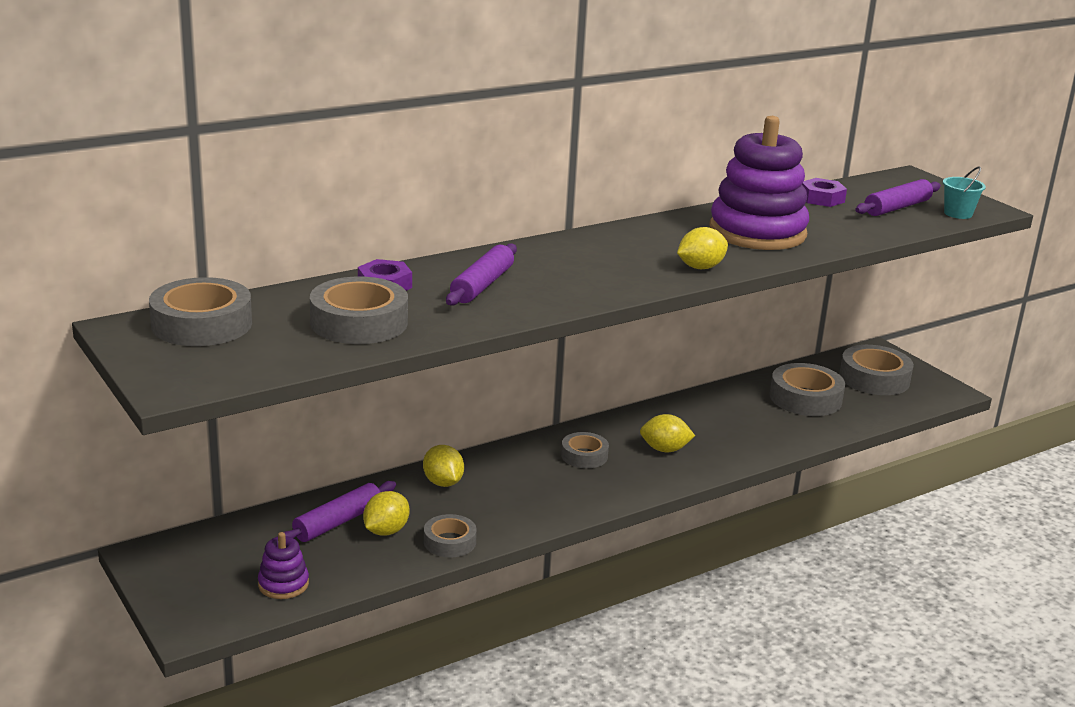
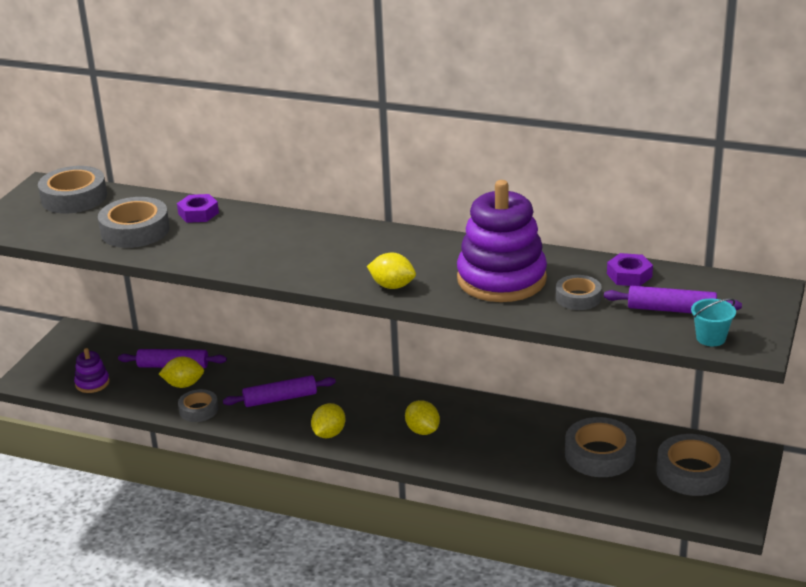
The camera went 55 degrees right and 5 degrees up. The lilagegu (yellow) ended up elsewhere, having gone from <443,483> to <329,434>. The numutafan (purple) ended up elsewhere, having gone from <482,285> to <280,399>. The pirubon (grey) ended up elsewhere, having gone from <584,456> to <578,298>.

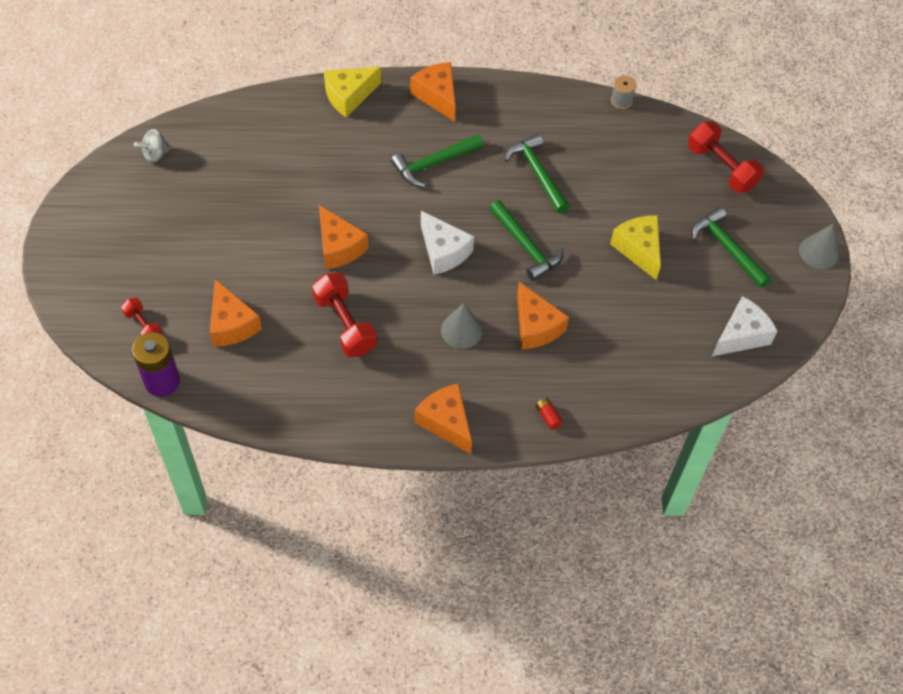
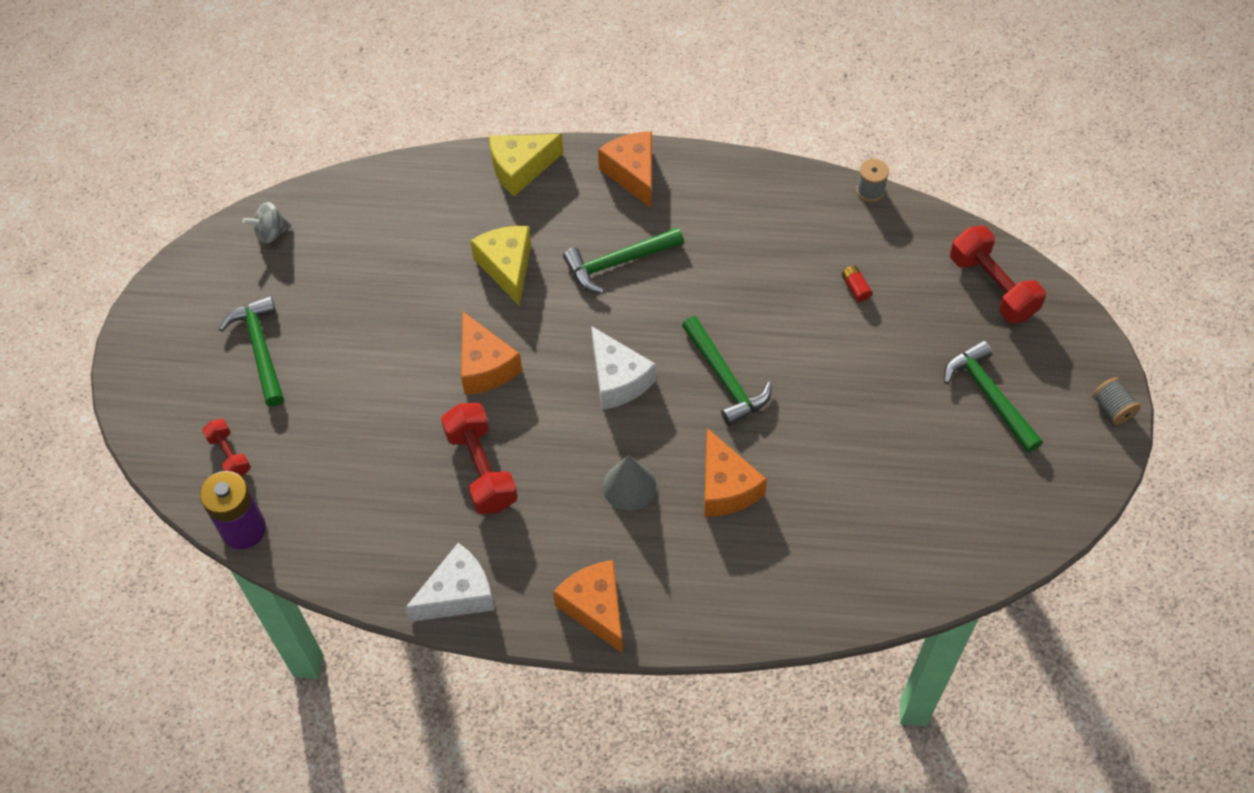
The camera went 10 degrees right and 0 degrees up. The second view lost the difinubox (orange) at <231,324>. The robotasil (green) ended up elsewhere, having gone from <537,173> to <260,349>. The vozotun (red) ended up elsewhere, having gone from <548,416> to <855,288>. The difinubox (yellow) ended up elsewhere, having gone from <638,249> to <507,267>. The difinubox (white) ended up elsewhere, having gone from <741,335> to <458,594>. Where the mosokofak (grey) stood at <818,252>, the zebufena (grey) came to stand at <1112,409>.

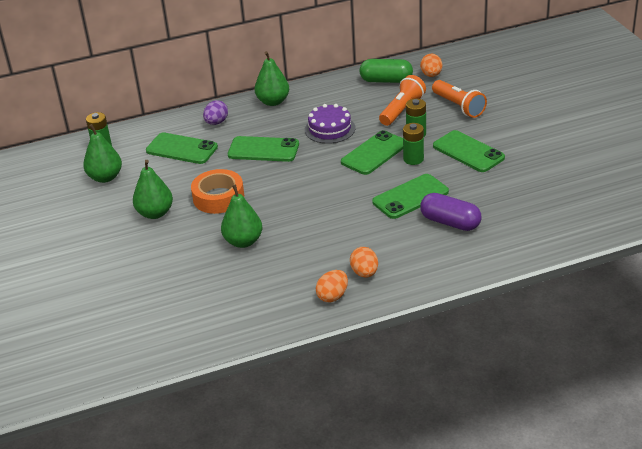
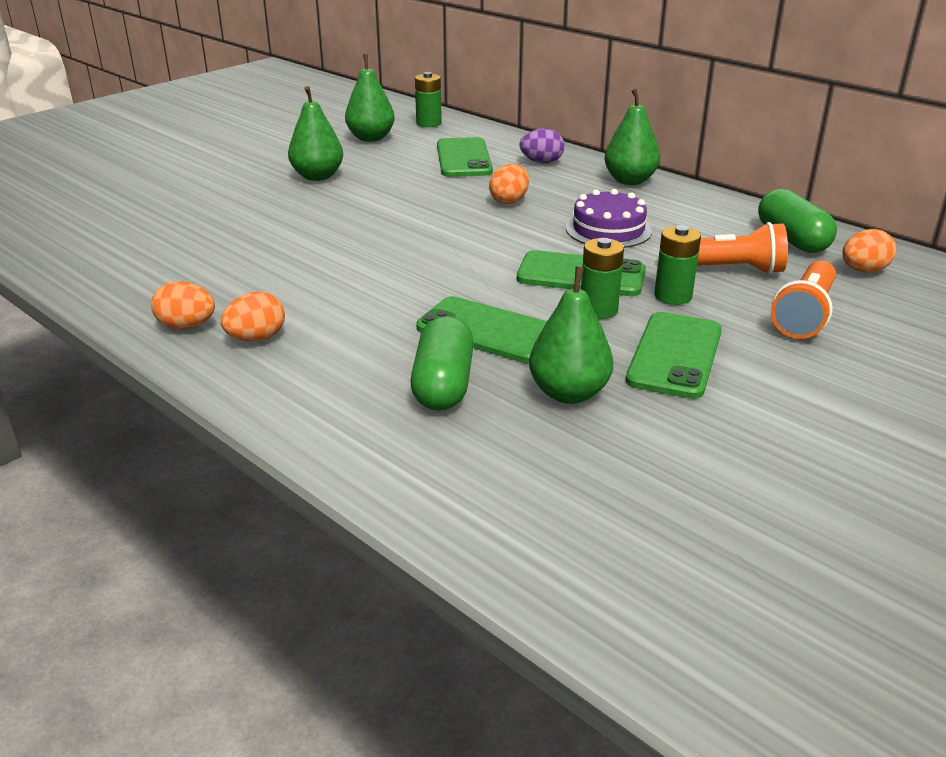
The camera went 60 degrees right and 5 degrees down. The second view lost the pirubon (orange) at <218,197>. The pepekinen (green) ended up elsewhere, having gone from <243,241> to <569,393>. Where the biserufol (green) stood at <263,150>, the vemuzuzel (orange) came to stand at <509,201>. What was the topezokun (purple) at <450,222> turned into the topezokun (green) at <443,385>.

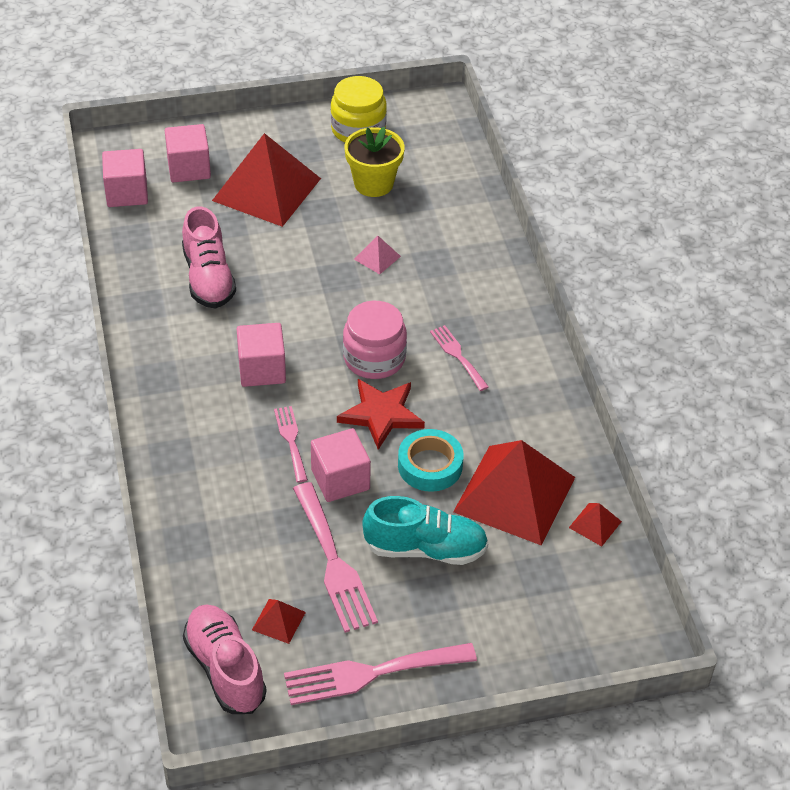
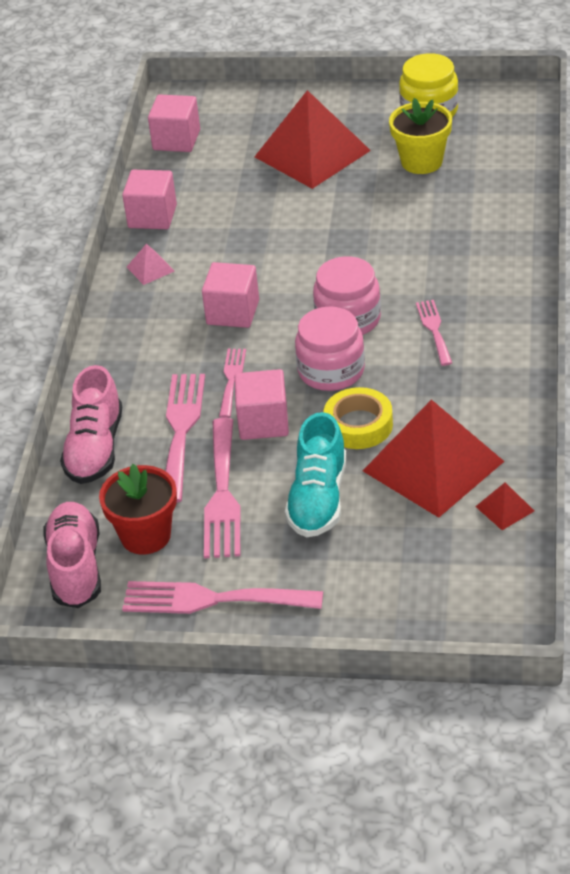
The camera went 25 degrees right and 5 degrees down. The second view gained the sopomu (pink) at <181,430>. The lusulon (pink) ended up elsewhere, having gone from <189,168> to <152,216>. The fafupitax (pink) ended up elsewhere, having gone from <208,278> to <95,448>. The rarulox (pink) ended up elsewhere, having gone from <377,257> to <150,269>. Where the rarulox (red) stood at <279,621>, the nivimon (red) came to stand at <145,535>. Where the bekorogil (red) stood at <381,414>, the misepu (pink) came to stand at <331,371>. What was the pirubon (turquoise) at <430,465> turned into the pirubon (yellow) at <358,425>. The fafupitax (turquoise) at <425,549> ended up facing another way, 75 degrees clockwise from before.

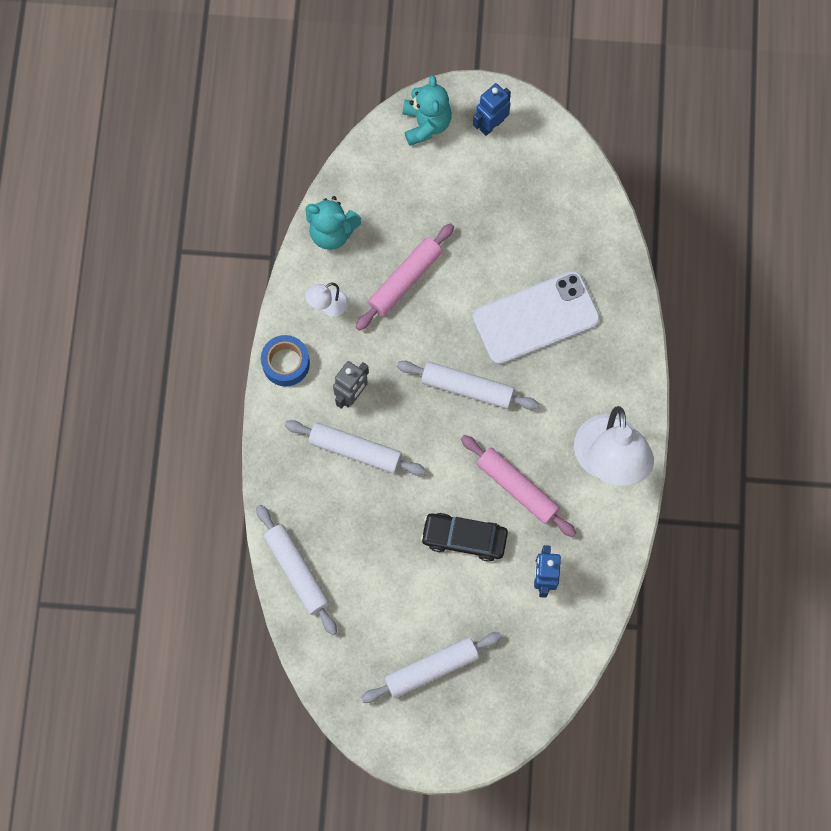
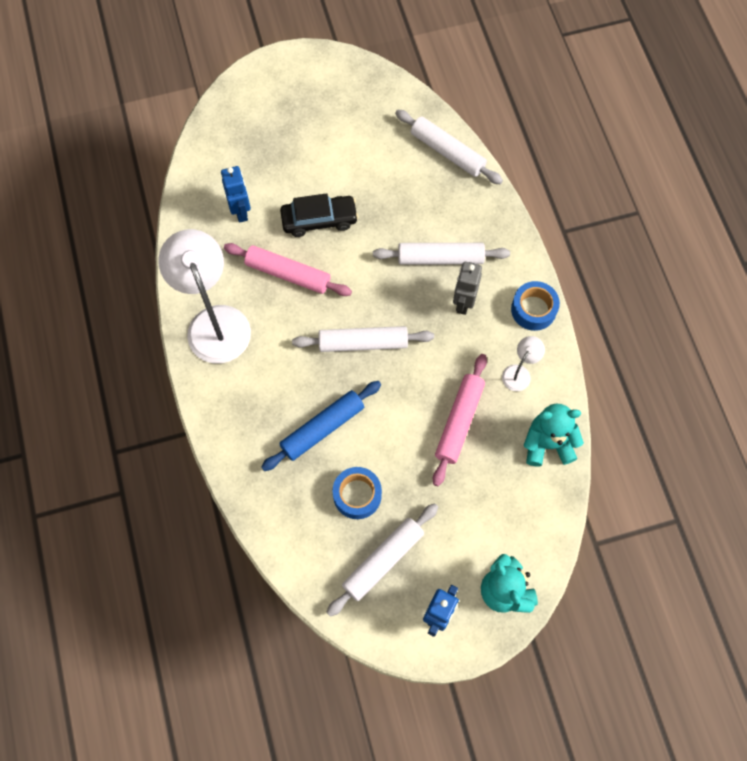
The camera went 160 degrees right and 5 degrees down. The second view gained the pirubon (blue) at <357,495>. The numutafan (white) ended up elsewhere, having gone from <431,669> to <383,560>. Where the biserufol (white) stood at <536,318>, the numutafan (blue) came to stand at <322,428>.

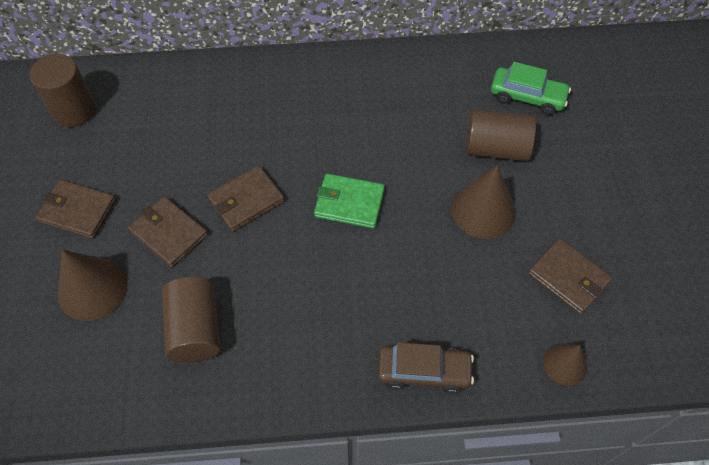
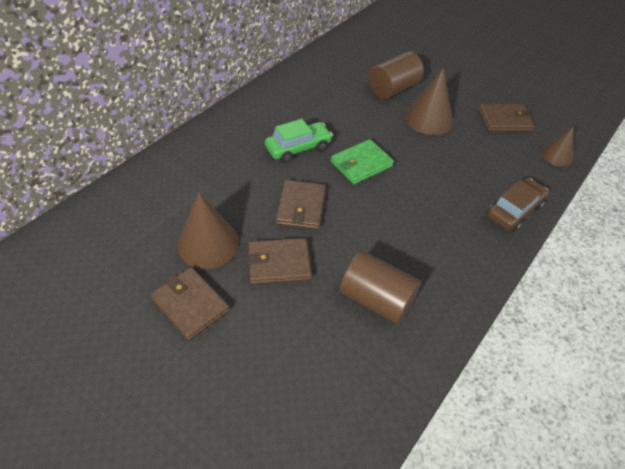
The camera went 50 degrees left and 10 degrees down. The second view lost the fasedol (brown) at <74,110>. The mosokofak (brown) ended up elsewhere, having gone from <92,288> to <208,244>. The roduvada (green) ended up elsewhere, having gone from <527,97> to <298,148>. The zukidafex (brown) at <77,211> ended up facing another way, 75 degrees clockwise from before.

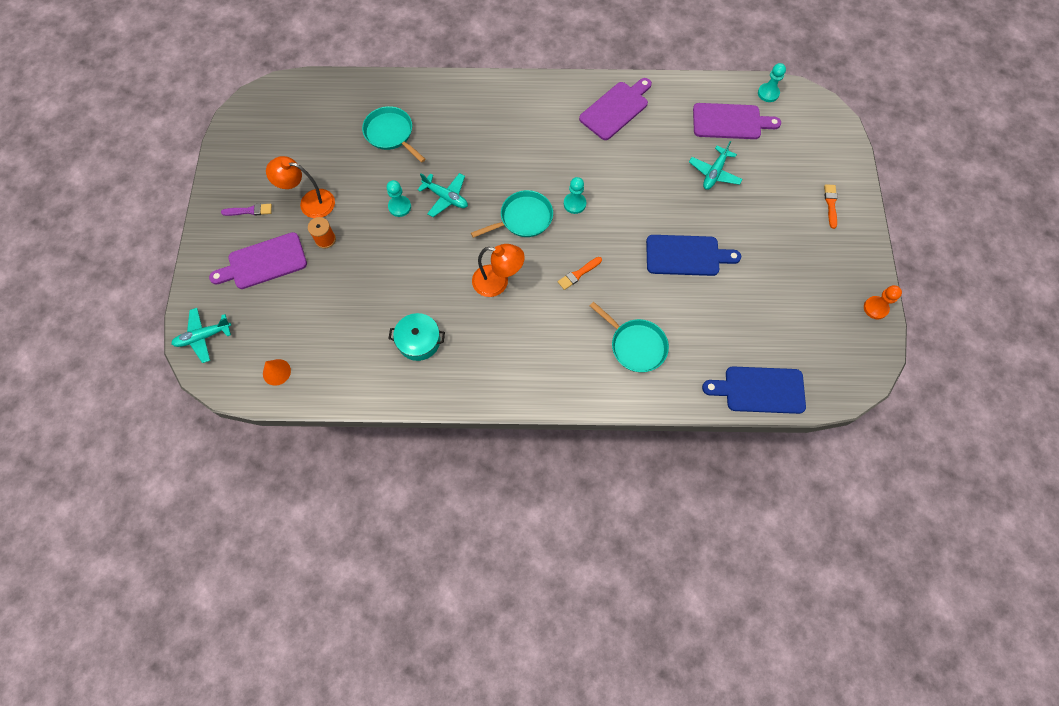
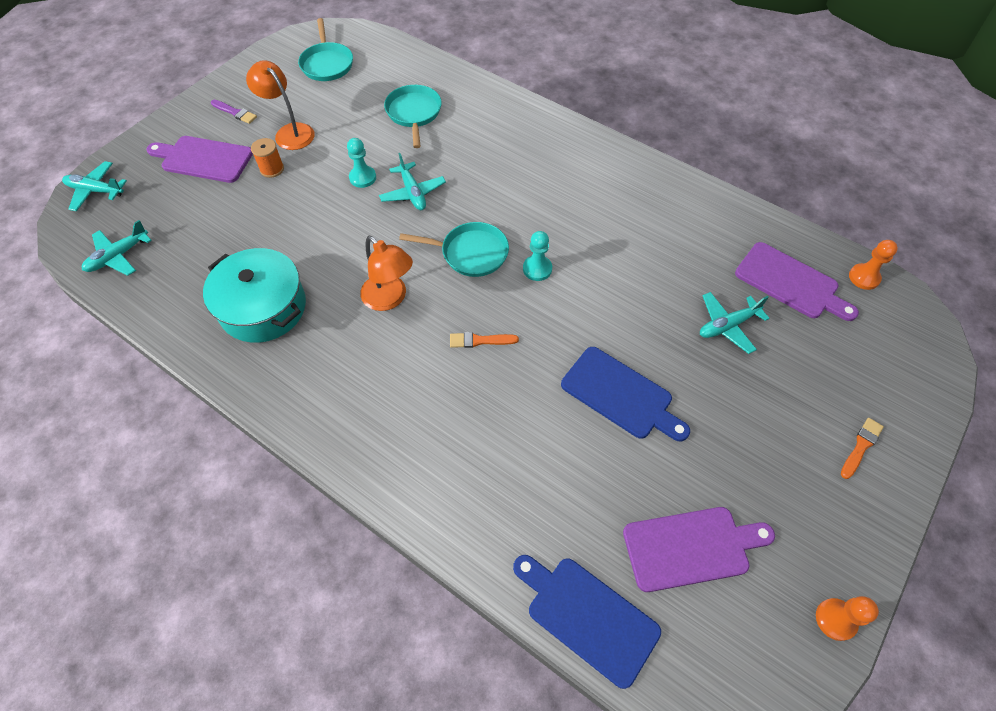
The camera went 35 degrees right and 10 degrees down. The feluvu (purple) ended up elsewhere, having gone from <616,109> to <691,547>. The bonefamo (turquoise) ended up elsewhere, having gone from <635,345> to <327,64>. Where the mosokofak (orange) stood at <276,372>, the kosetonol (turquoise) came to stand at <118,256>. What was the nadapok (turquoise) at <768,93> turned into the nadapok (orange) at <864,277>. The size of the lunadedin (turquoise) at <419,341> changed by a factor of 1.62.

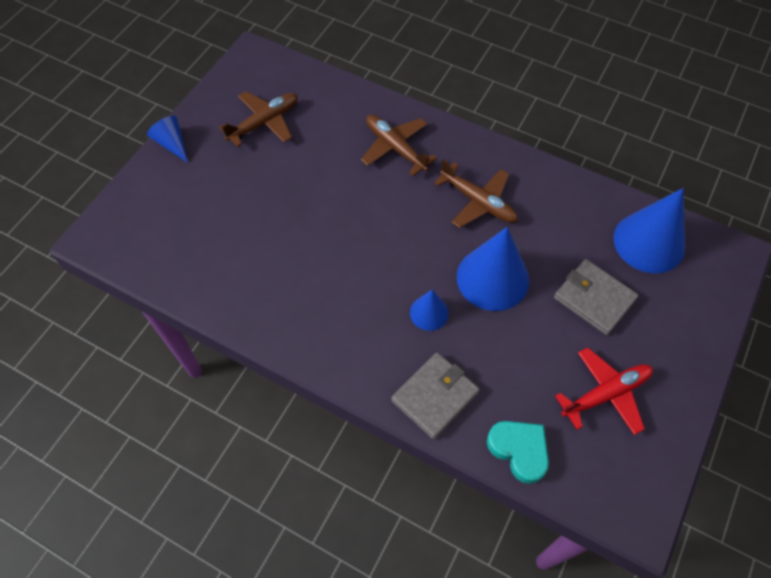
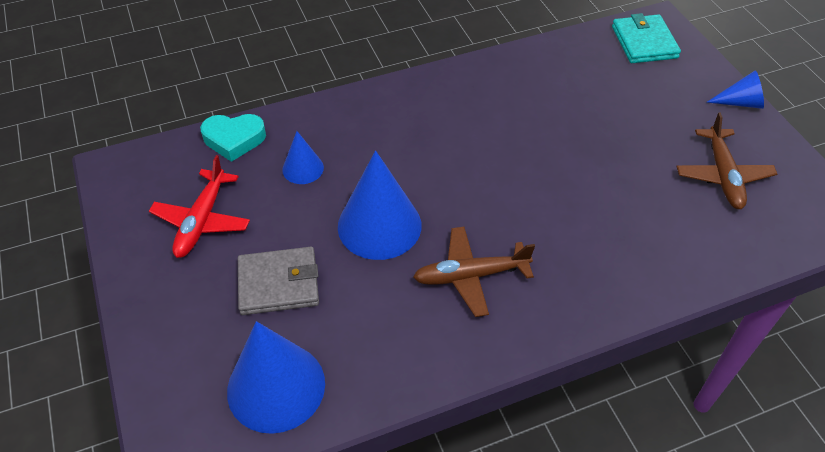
The camera went 130 degrees right and 10 degrees down. The second view lost the kosetonol (brown) at <395,148>. The second view lost the zukidafex (grey) at <435,396>. The second view gained the zukidafex (turquoise) at <644,42>. The mosokofak (blue) ended up elsewhere, having gone from <429,313> to <303,168>.

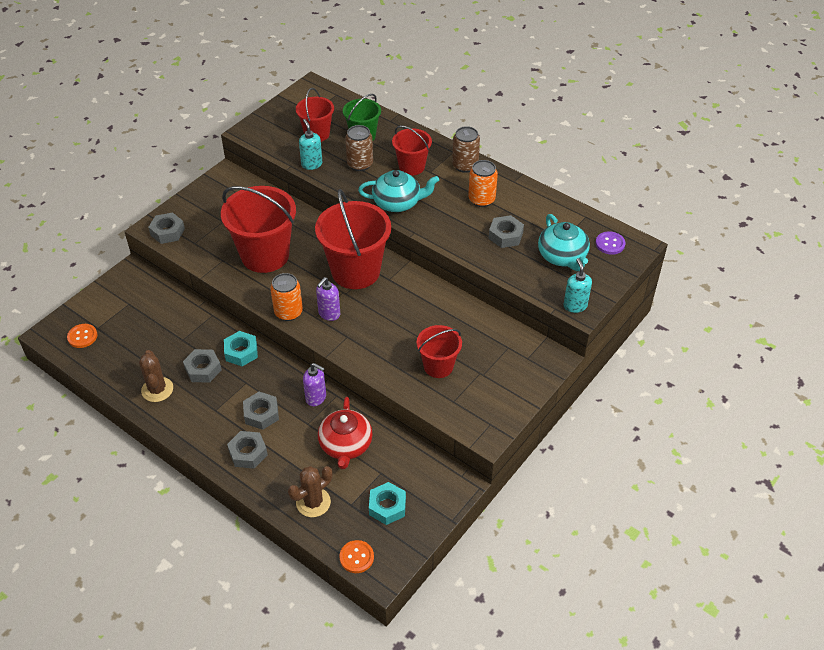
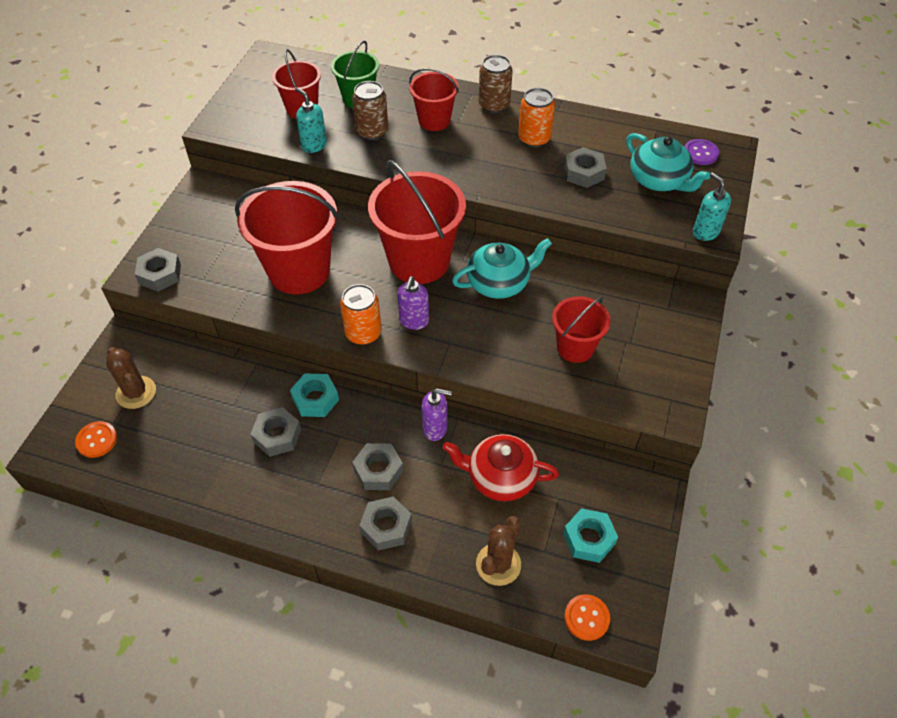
The camera went 20 degrees left and 5 degrees up. The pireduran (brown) ended up elsewhere, having gone from <157,389> to <136,392>. The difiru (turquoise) ended up elsewhere, having gone from <397,202> to <499,282>. The difiru (red) at <345,445> ended up facing another way, 120 degrees clockwise from before.

